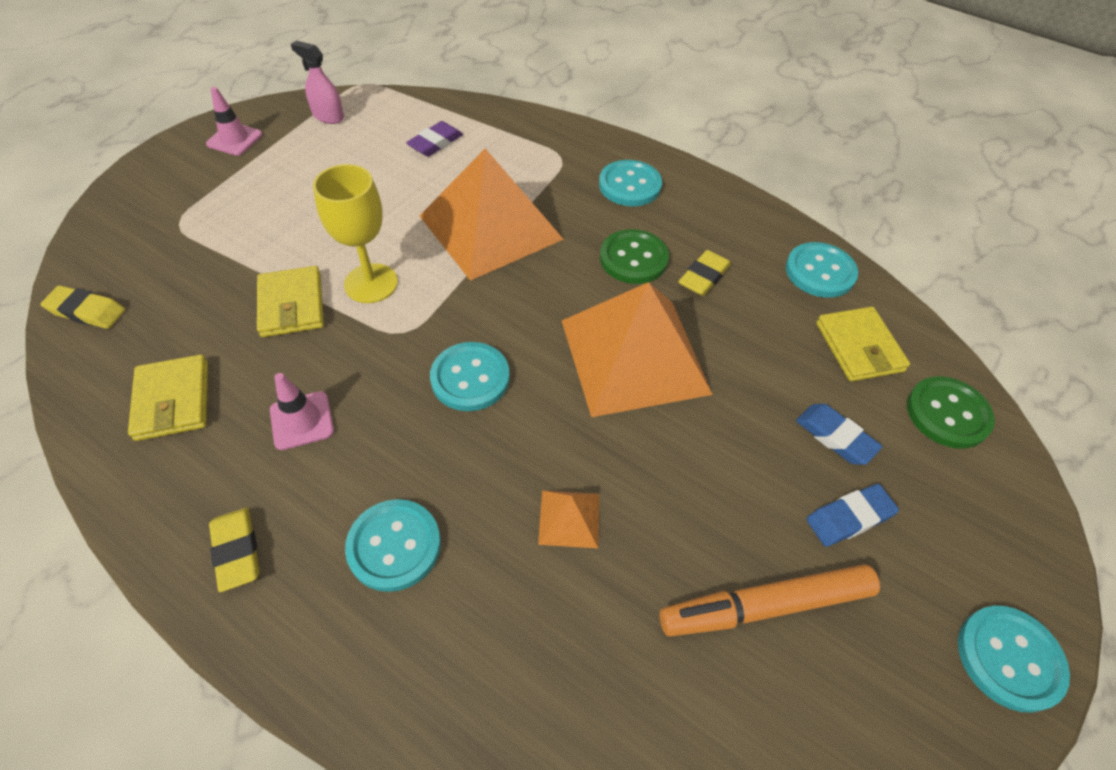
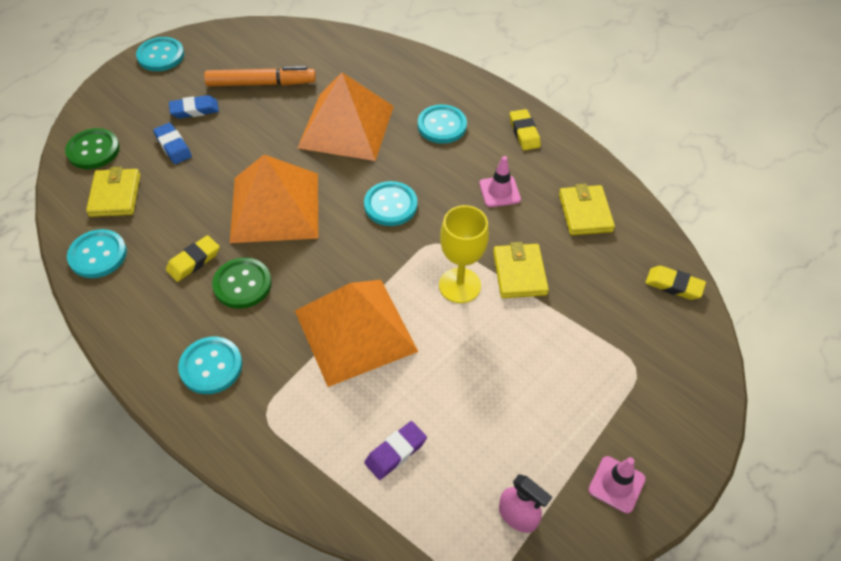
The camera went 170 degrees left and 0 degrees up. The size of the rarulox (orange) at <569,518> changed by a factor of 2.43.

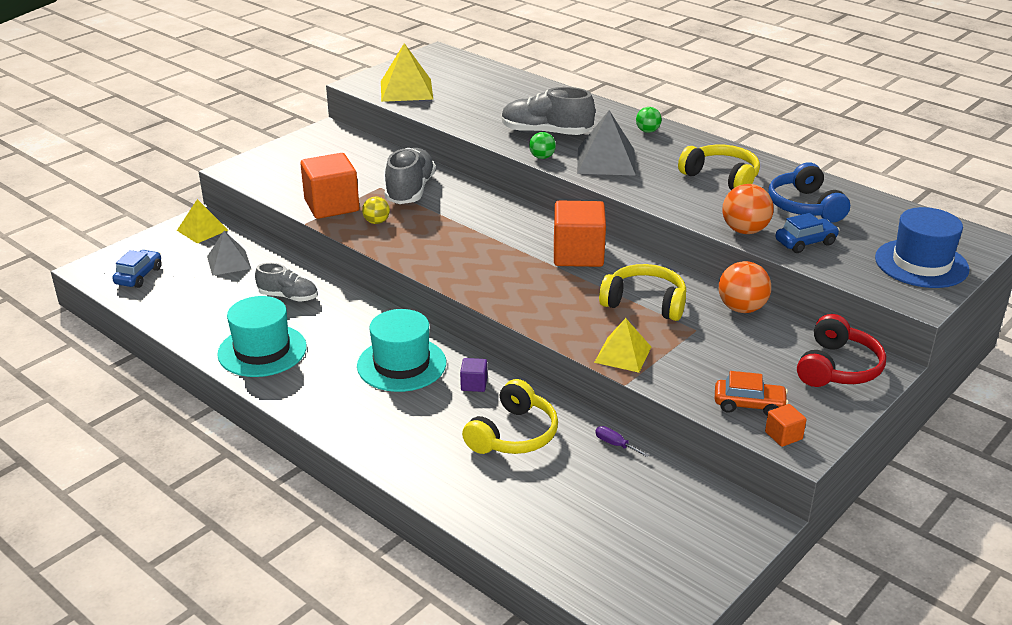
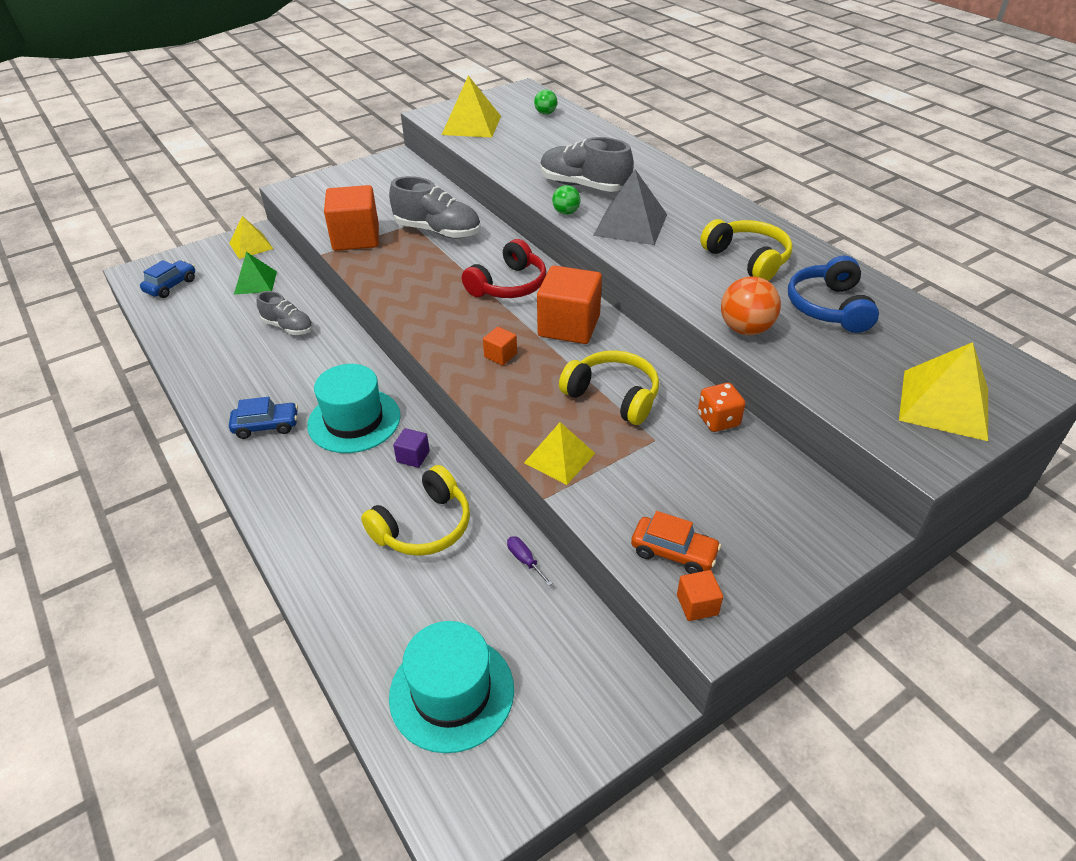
The camera went 15 degrees right and 10 degrees up. The second view lost the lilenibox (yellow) at <376,222>. The second view gained the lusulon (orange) at <500,355>. The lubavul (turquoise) ended up elsewhere, having gone from <262,350> to <452,692>. The lilenibox (green) ended up elsewhere, having gone from <647,131> to <545,113>. The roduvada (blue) ended up elsewhere, having gone from <805,243> to <266,426>. The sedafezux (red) ended up elsewhere, having gone from <837,367> to <508,285>. Where the lilenibox (orange) stood at <741,308>, the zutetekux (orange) came to stand at <718,420>. Where the lubavul (blue) stood at <921,264>, the rarulox (yellow) came to stand at <944,404>. What was the rarulox (grey) at <229,262> turned into the rarulox (green) at <255,282>. The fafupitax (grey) at <410,191> ended up facing another way, 90 degrees clockwise from before.

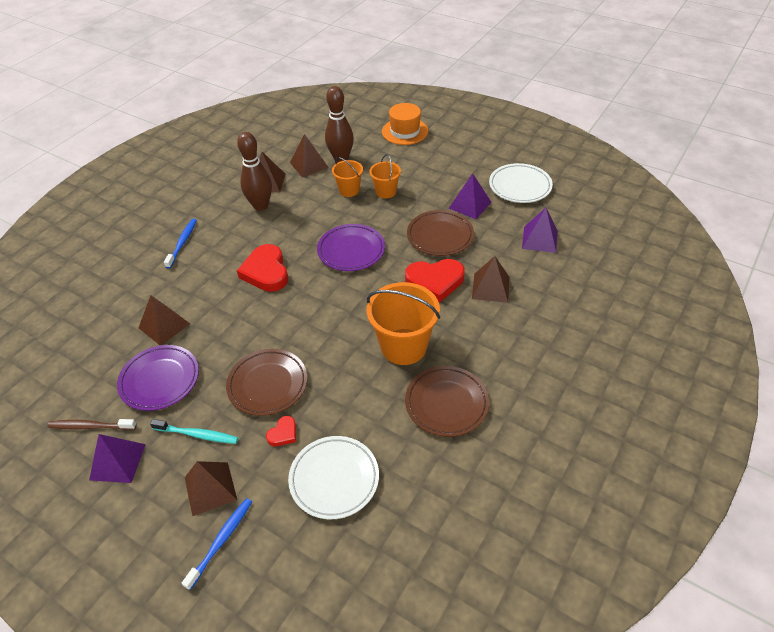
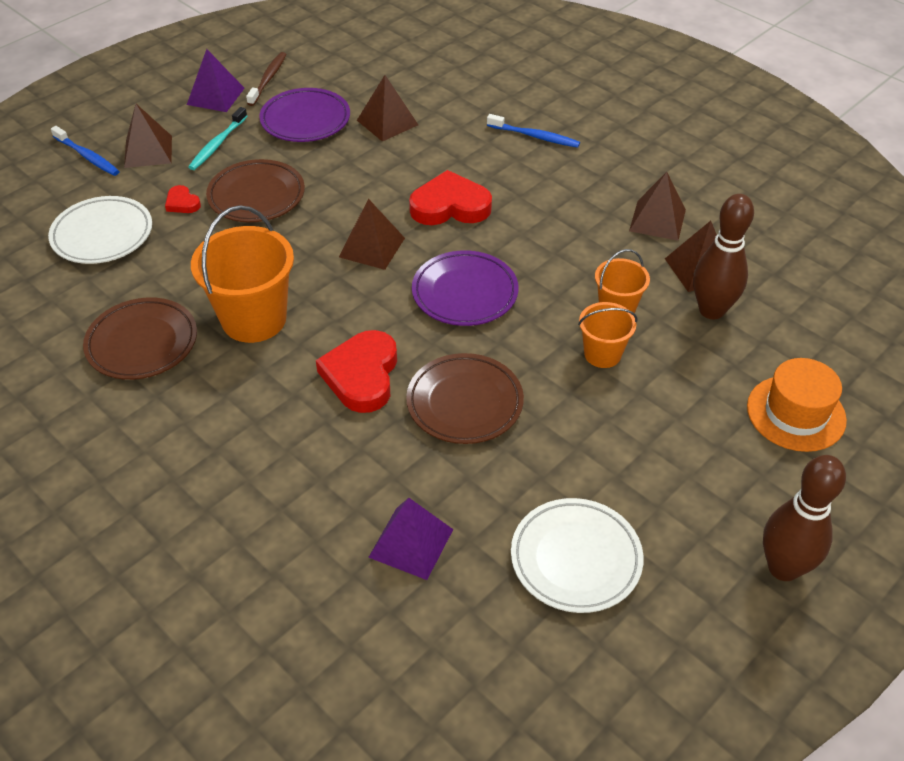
The camera went 100 degrees right and 0 degrees up. The second view lost the rarulox (purple) at <470,205>. The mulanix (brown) ended up elsewhere, having gone from <261,205> to <783,568>. The rarulox (brown) ended up elsewhere, having gone from <490,287> to <372,247>.

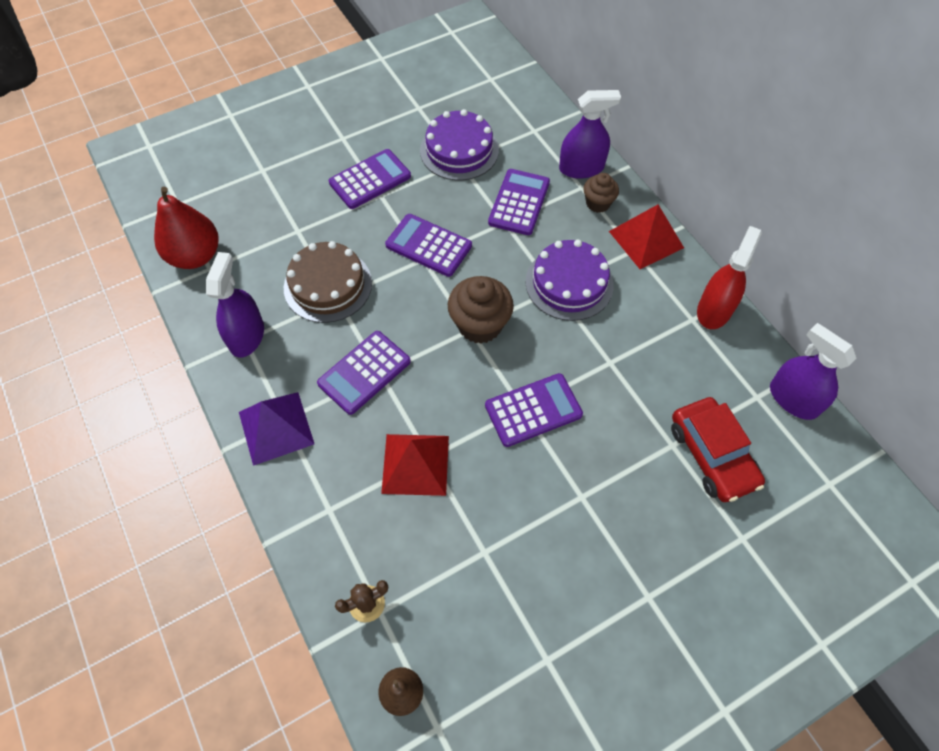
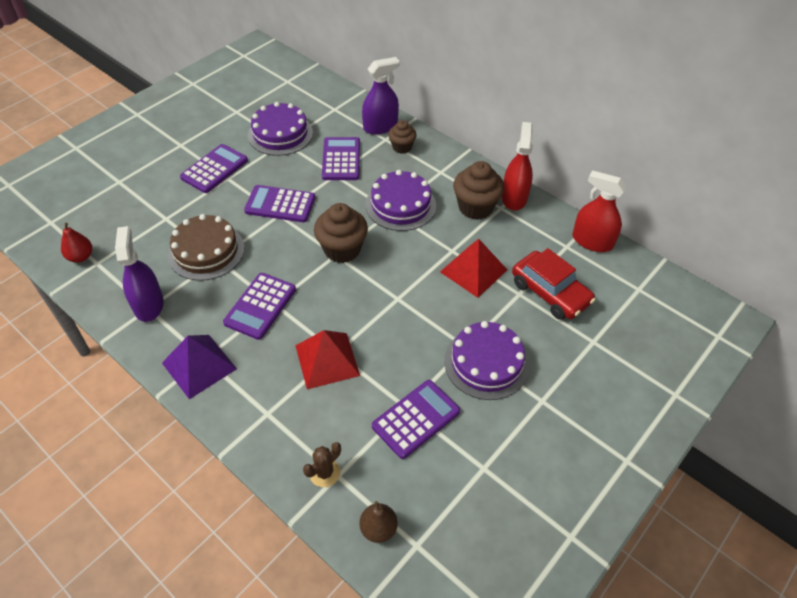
The camera went 20 degrees left and 10 degrees down. The second view gained the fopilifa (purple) at <486,363>. The second view gained the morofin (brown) at <475,207>. The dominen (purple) ended up elsewhere, having gone from <533,410> to <416,419>. The rarulox (red) ended up elsewhere, having gone from <646,239> to <473,270>. What was the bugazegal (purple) at <793,399> turned into the bugazegal (red) at <592,241>. The size of the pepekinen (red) at <195,256> changed by a factor of 0.55.

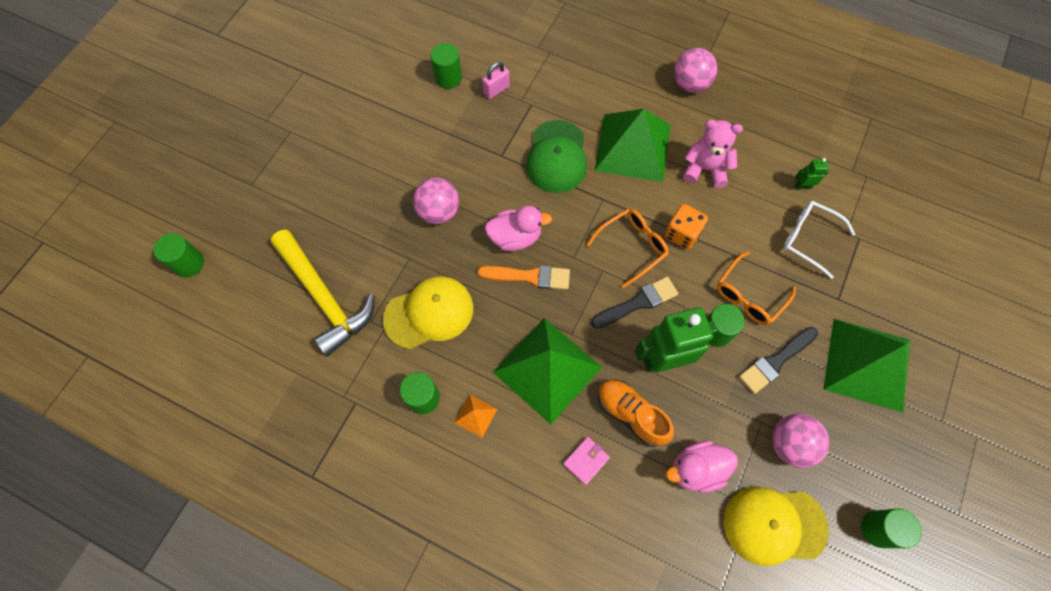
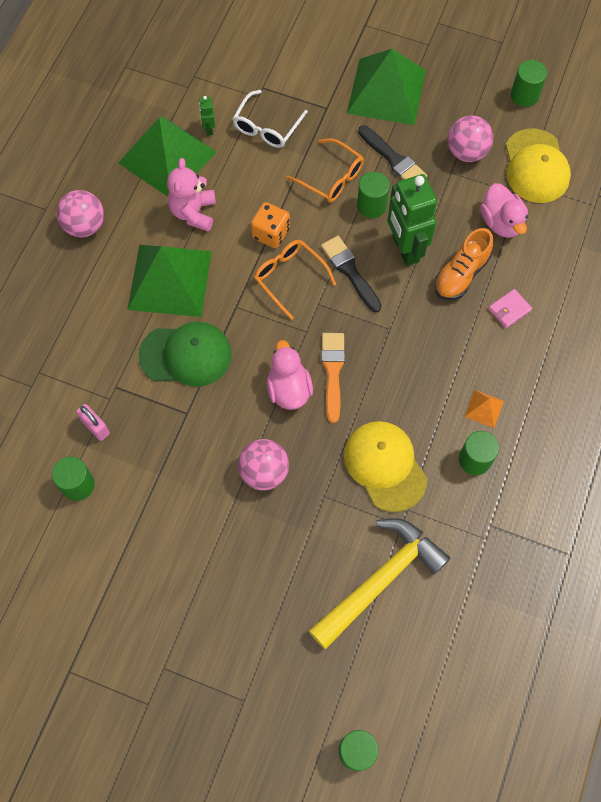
The camera went 95 degrees left and 0 degrees up. The rarulox (green) ended up elsewhere, having gone from <547,369> to <167,157>. The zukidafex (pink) at <586,461> ended up facing another way, 75 degrees counterclockwise from before.

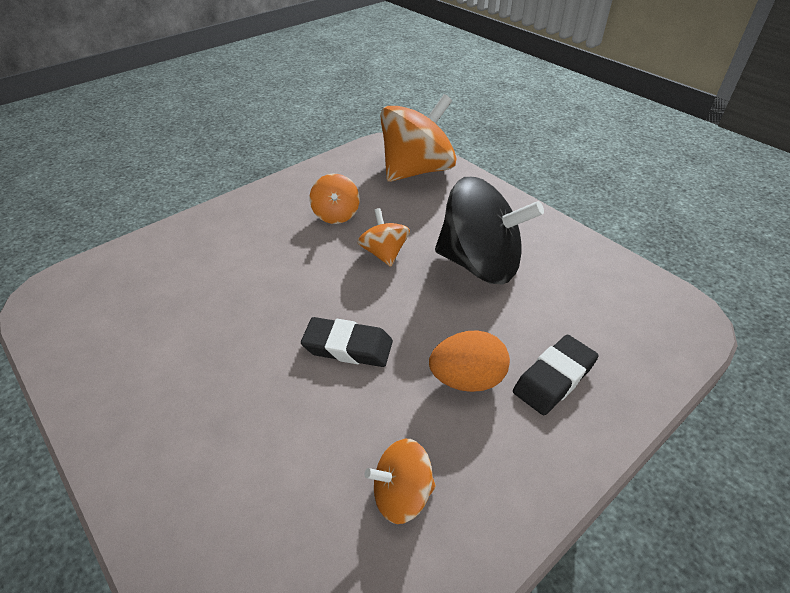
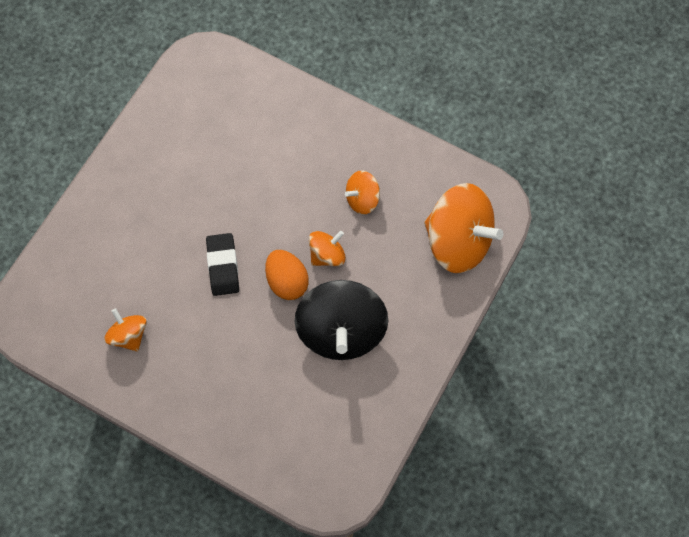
The camera went 70 degrees right and 25 degrees up. The second view lost the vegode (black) at <554,378>. The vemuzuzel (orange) ended up elsewhere, having gone from <467,379> to <287,281>.

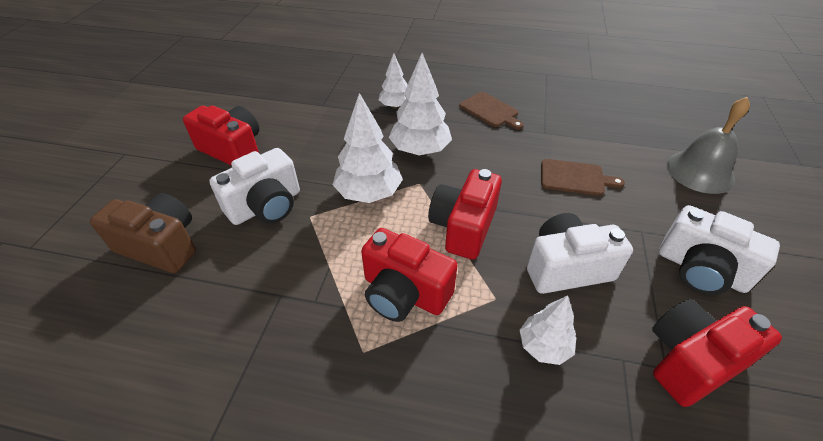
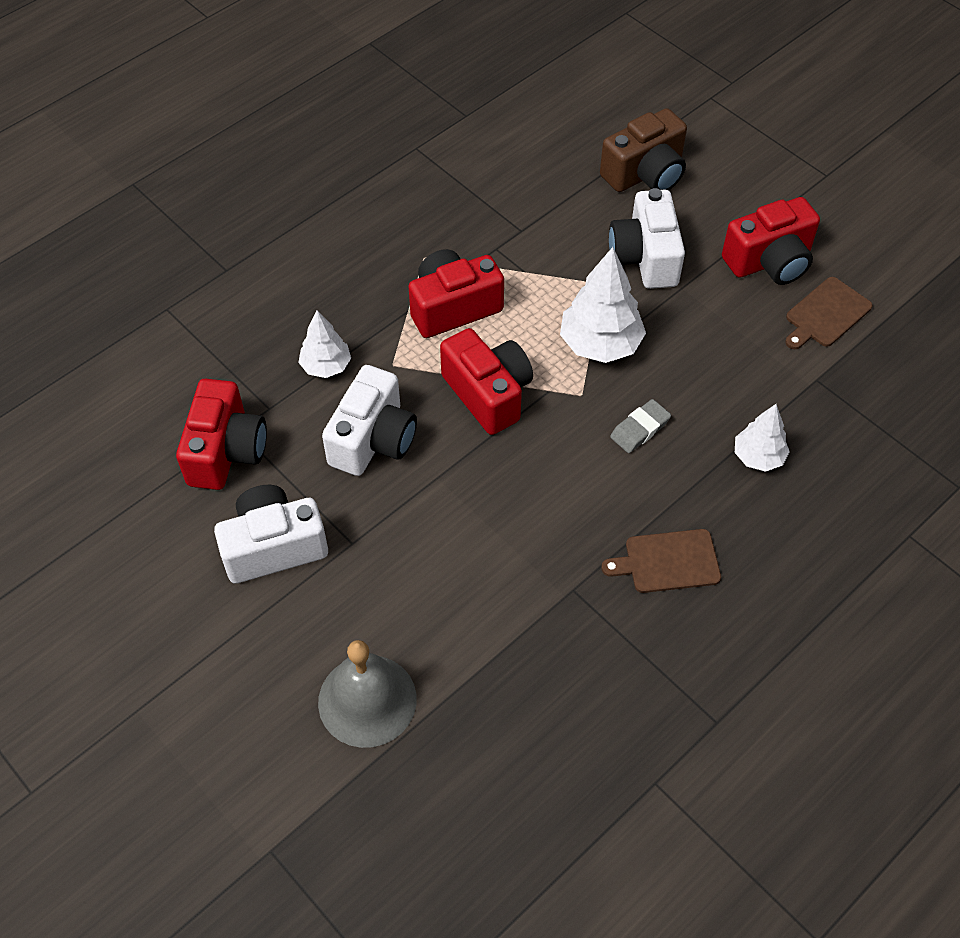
The camera went 125 degrees right and 10 degrees up. The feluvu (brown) ended up elsewhere, having gone from <575,178> to <826,314>. Where the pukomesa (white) stood at <420,150>, the vegode (grey) came to stand at <640,429>.

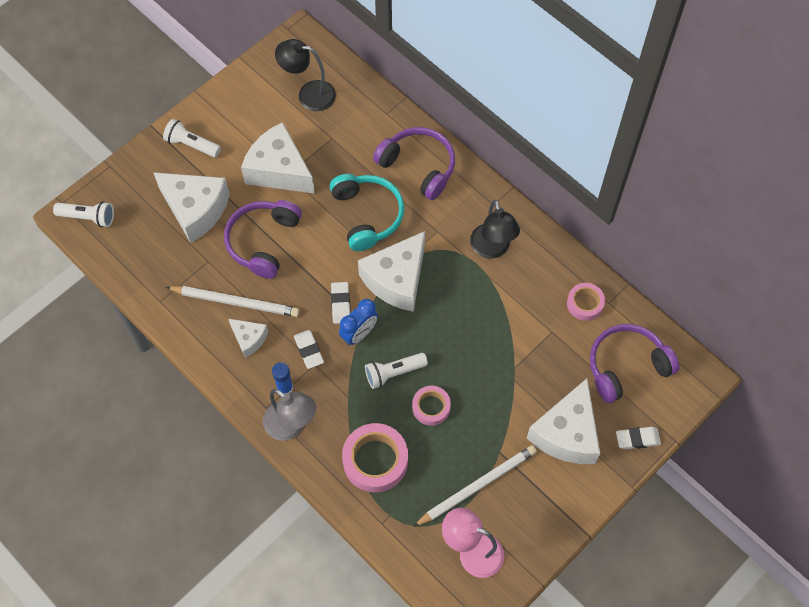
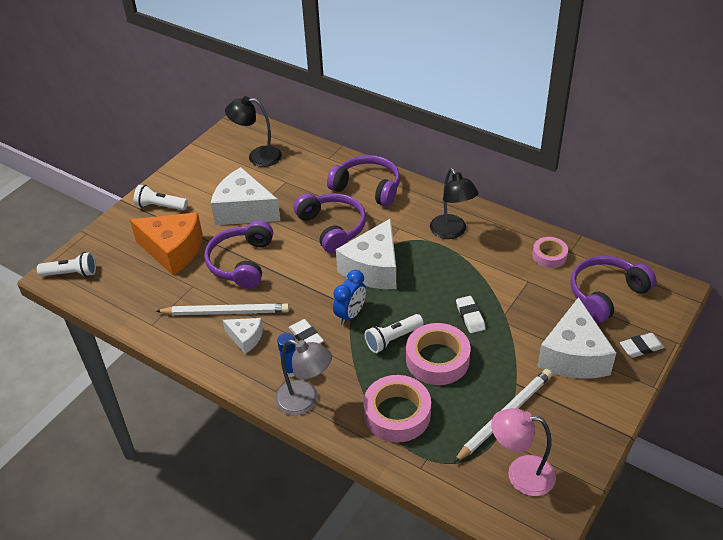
The camera went 10 degrees left and 20 degrees down. The vegode (white) ended up elsewhere, having gone from <341,304> to <470,317>. What was the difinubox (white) at <196,210> turned into the difinubox (orange) at <173,250>. What was the sedafezux (turquoise) at <367,215> turned into the sedafezux (purple) at <332,228>. The size of the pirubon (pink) at <431,407> changed by a factor of 1.68.

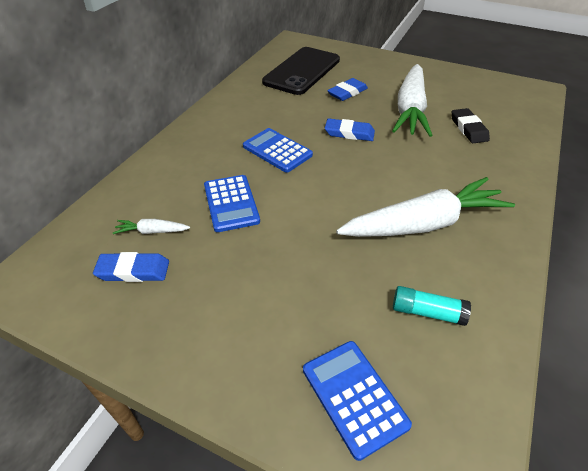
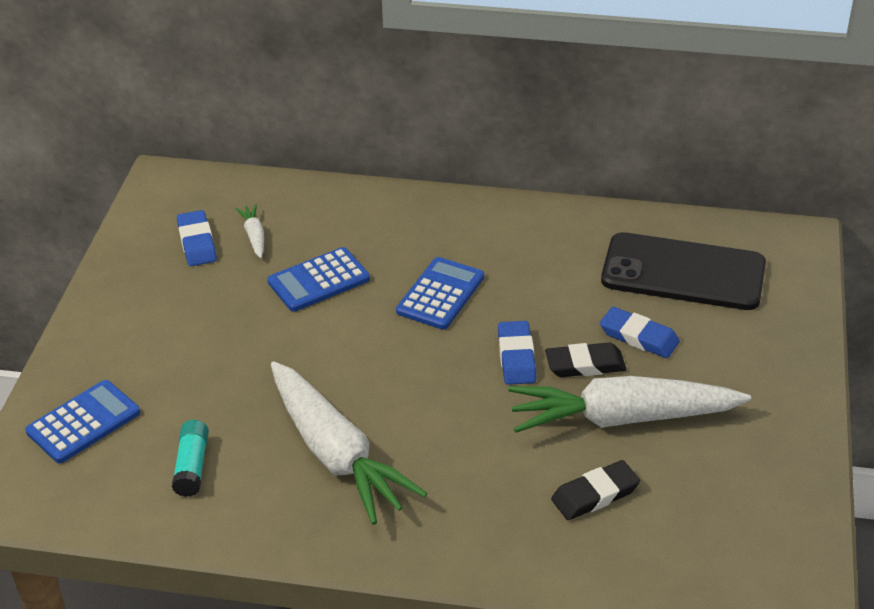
The camera went 75 degrees right and 5 degrees down. The second view gained the vegode (black) at <585,364>.

